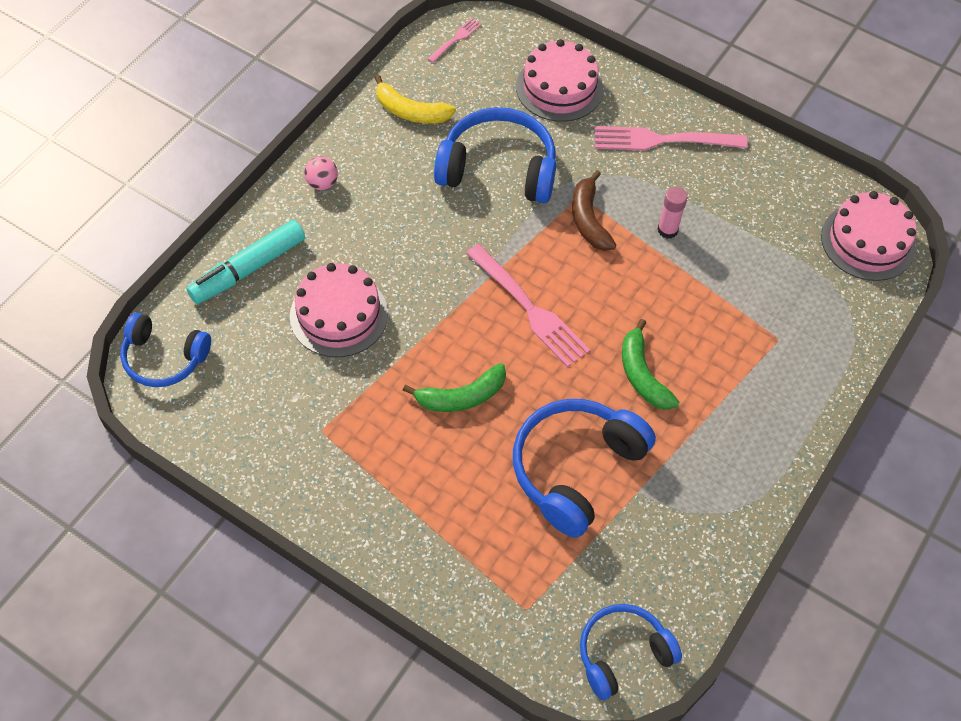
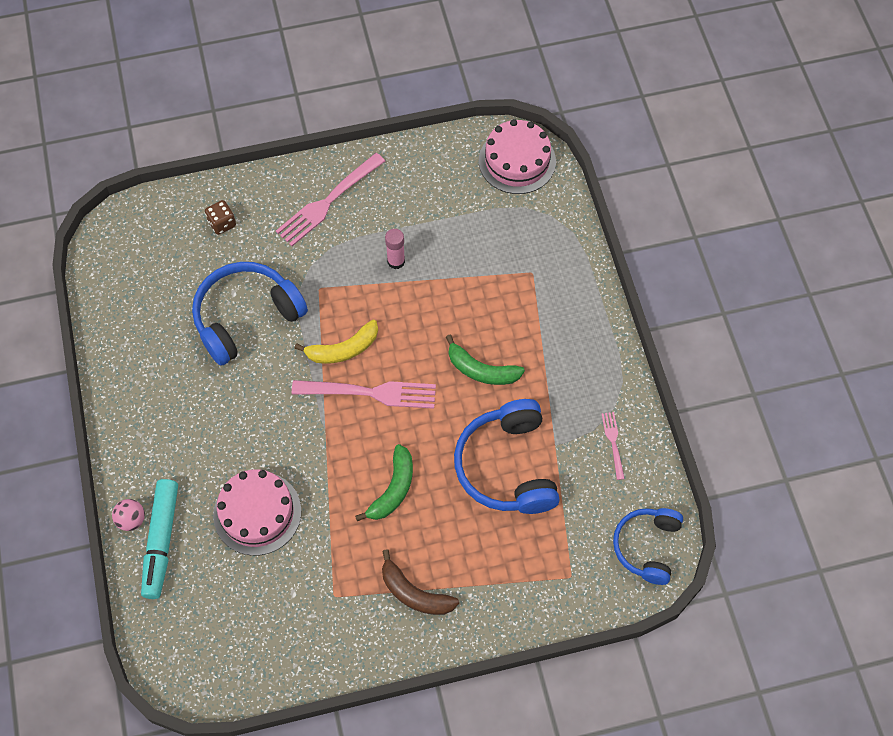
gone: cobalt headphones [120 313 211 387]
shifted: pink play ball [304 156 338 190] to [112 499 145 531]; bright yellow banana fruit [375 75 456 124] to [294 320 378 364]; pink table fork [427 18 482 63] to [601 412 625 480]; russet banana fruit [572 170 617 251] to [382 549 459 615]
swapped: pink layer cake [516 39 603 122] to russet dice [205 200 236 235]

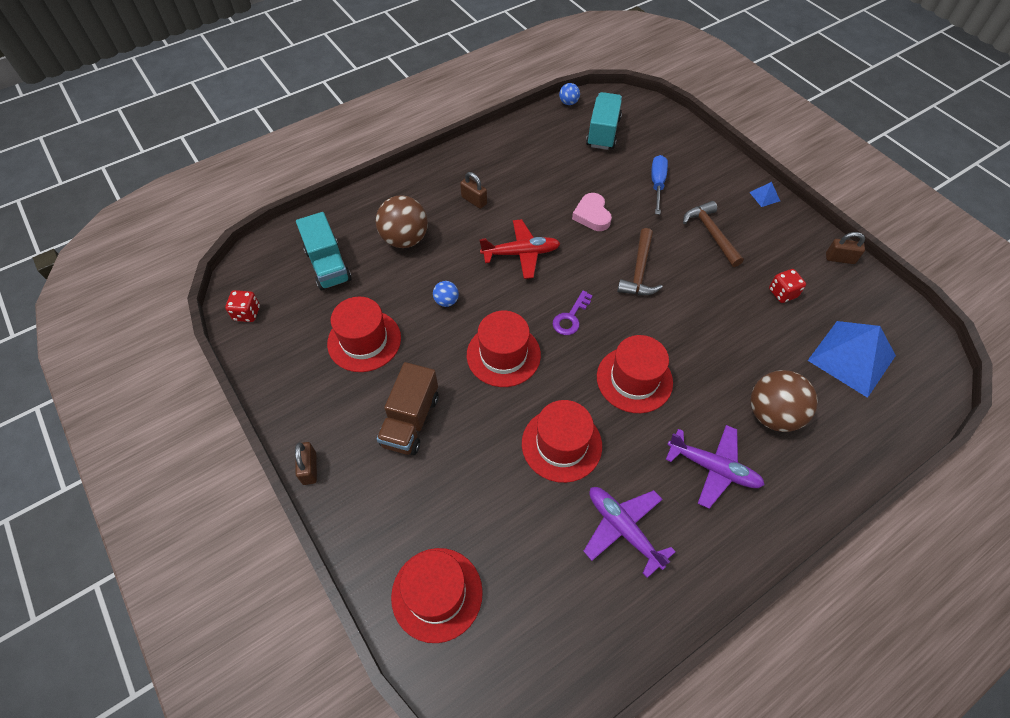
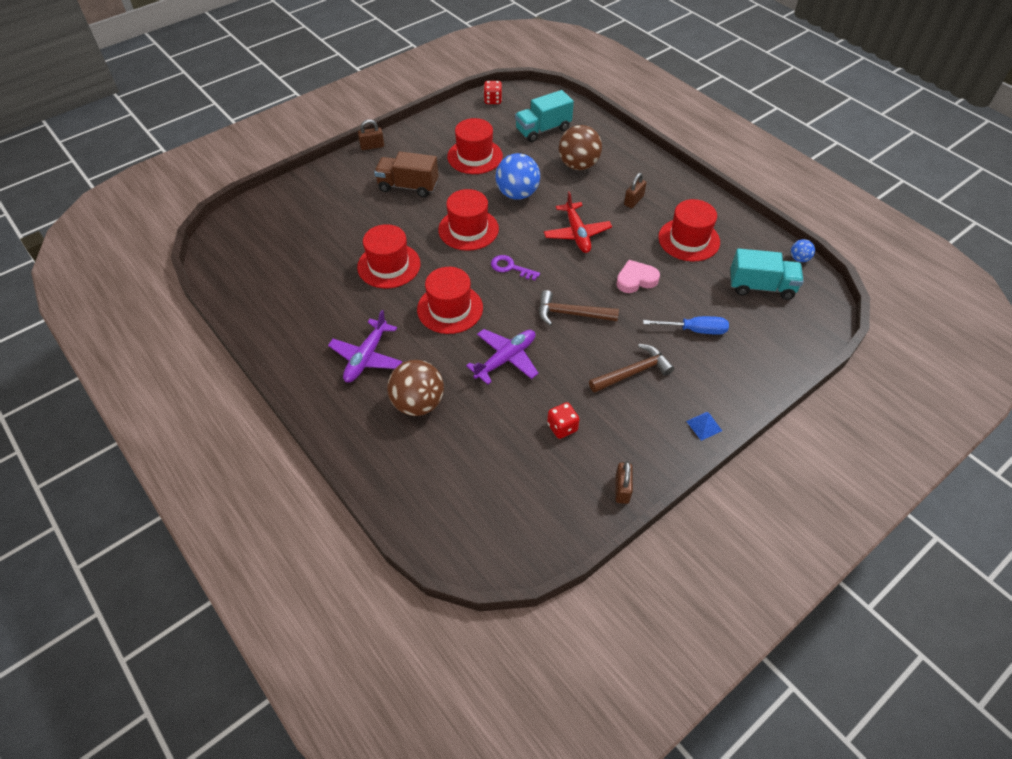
gone: cobalt solid pyramid [808 321 896 398]
shifted: scarlet tall hat [391 548 483 643] to [658 199 720 261]; violet aeroplane [583 487 676 578] to [466 329 539 385]
scaled: cobalt play ball [433 281 459 307] = [496 153 540 200] x2.09

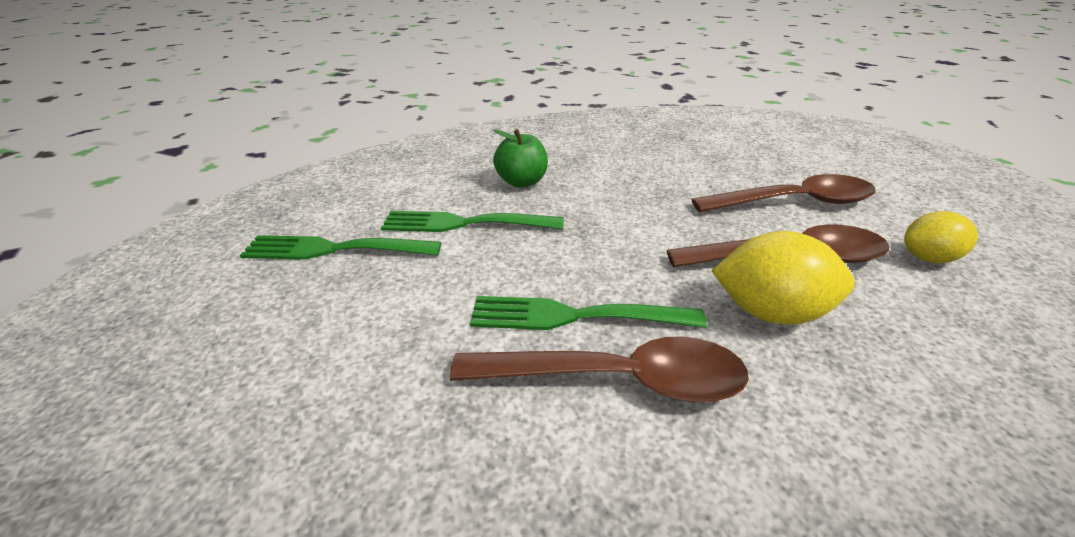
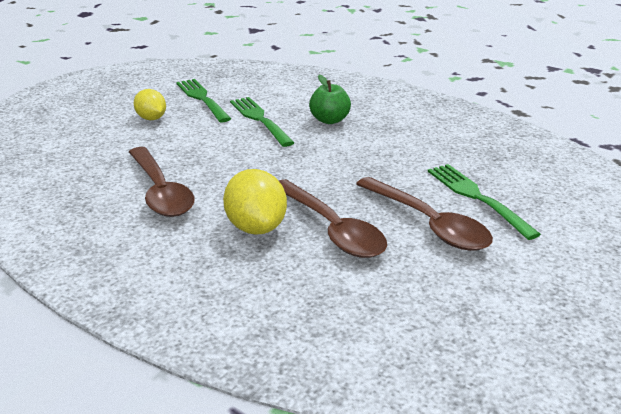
shifted: emerald table fork [470 296 707 330] to [428 164 541 240]; bright yellow lemon [904 211 978 263] to [133 89 166 120]

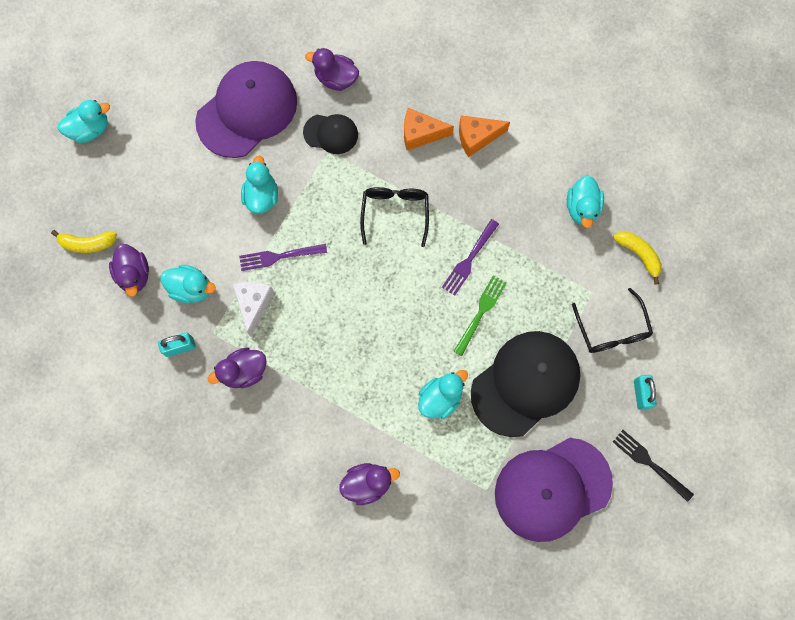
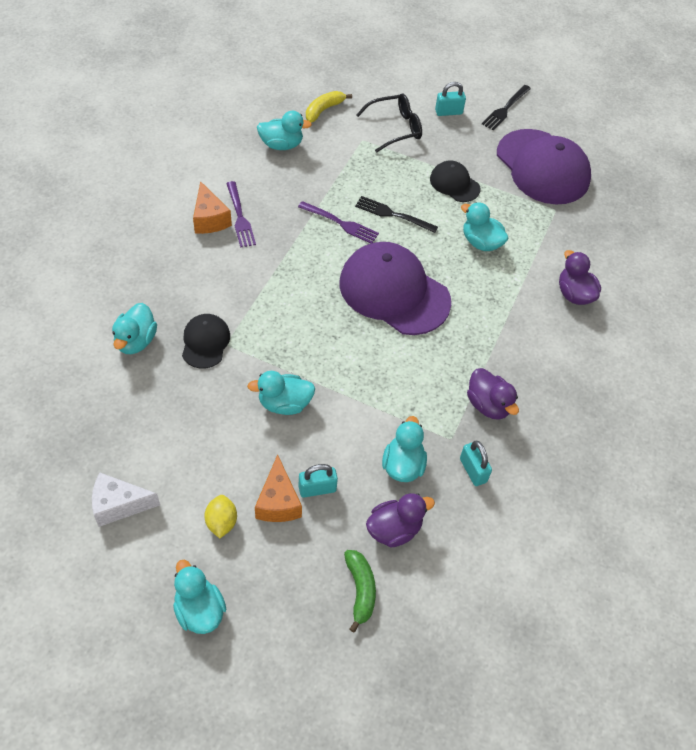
gone: black spectacles [360 187 429 247]
new: bright yellow lemon [204 495 237 538]; turquoise lock [299 464 338 498]
shifted: violet peaked cap [195 61 297 158] to [339 242 451 335]; pure white piece of cheese [233 282 274 337] to [92 473 160 527]; violet table fork [239 244 327 271] to [226 181 256 248]; orange-coloured piece of cheese [404 108 454 150] to [255 454 302 522]
repainted: bright yellow banana fruit [51 230 117 253] to emerald banana fruit [344 550 376 632]; violet toy duck [305 48 359 91] to turquoise toy duck [112 303 157 354]; emerald table fork [454 275 507 356] to black table fork [355 196 438 233]
scaled: black peaked cap [471 331 580 437] = [430 160 480 202] x0.50

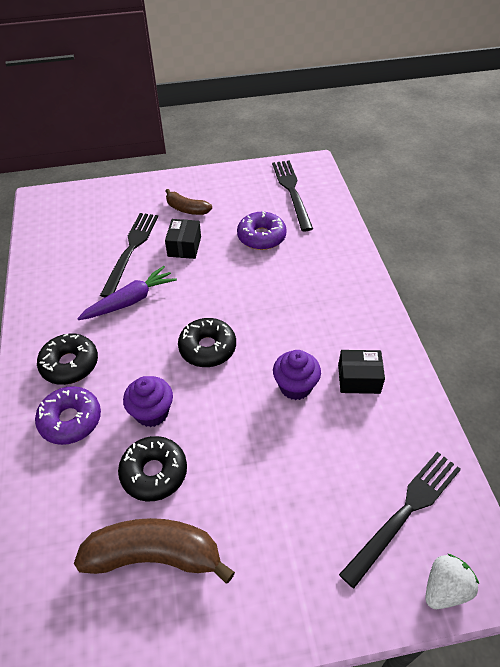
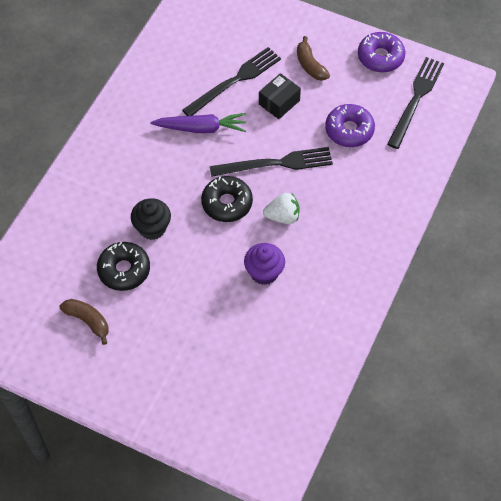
gone: black doughnut [37 333 98 385]; black package [338 350 385 394]
shifted: violet doughnut [35 386 101 445] to [358 32 406 73]; black table fork [339 452 461 588] to [210 147 333 177]; pure white berry [425 554 479 609] to [263 193 300 224]
repainted: violet fairy cake [123 376 173 427] to black fairy cake [131 198 171 240]
scaled: russet banana fruit [74 518 235 584] = [60 299 109 345] x0.57

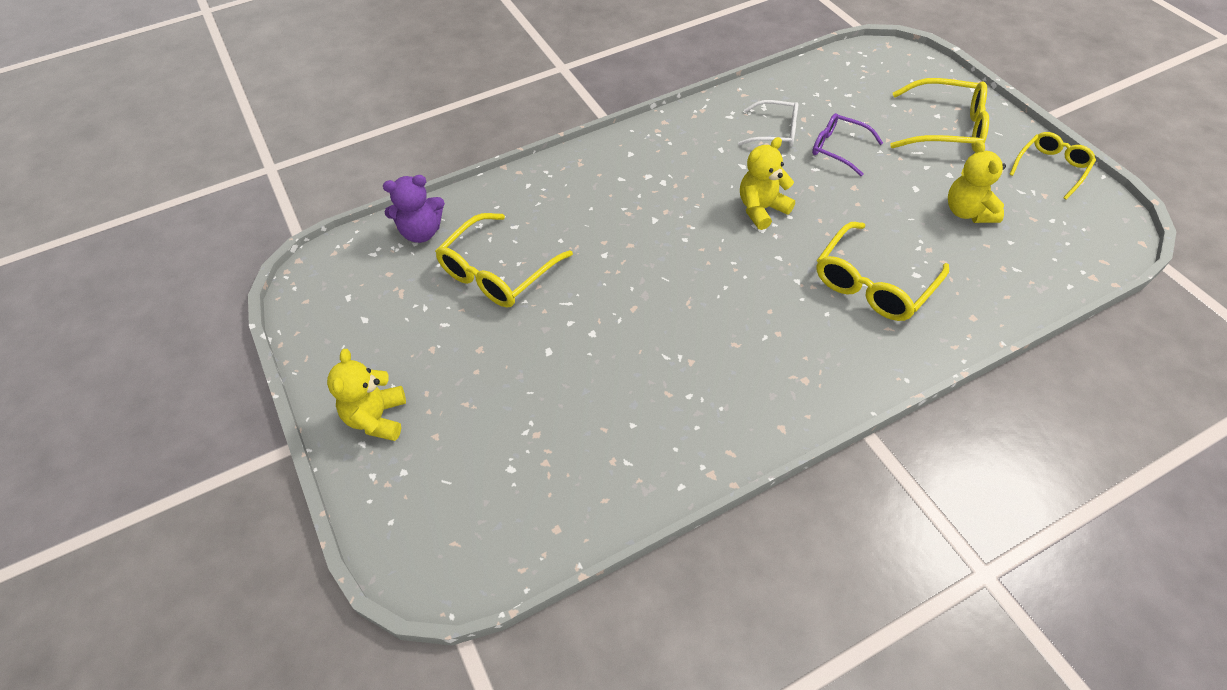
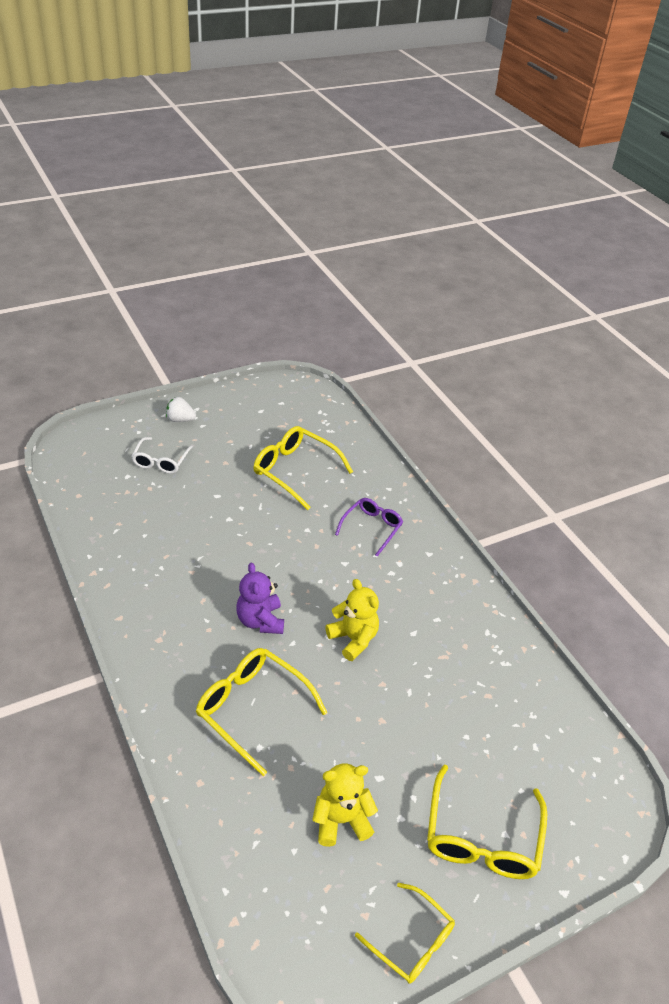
shifted: violet teddy [383 175 445 243] to [236 563 284 634]; pure white spectacles [738 100 798 147] to [131 437 193 474]; violet spectacles [812 113 883 176] to [335 498 403 557]
swapped: bright yellow teddy [327 349 406 441] to pure white berry [166 397 196 422]

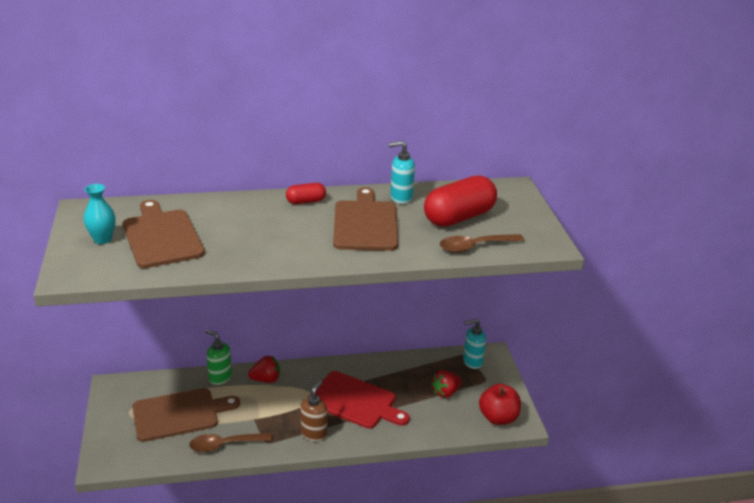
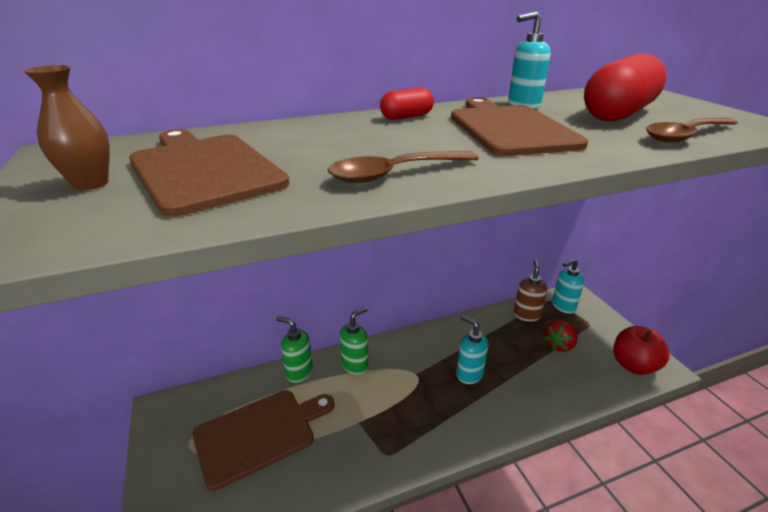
shifted: russet teaspoon [189 433 272 452] to [327 151 479 183]; russet soap dispenser [301 381 327 441] to [514 260 547 322]
swapped: scarlet berry [248 356 280 383] to emerald soap dispenser [339 307 368 375]; scarlet bread board [308 371 410 429] to turquoise soap dispenser [456 315 488 384]
repainted: turquoise vase [83 184 116 244] to russet vase [24 65 110 190]

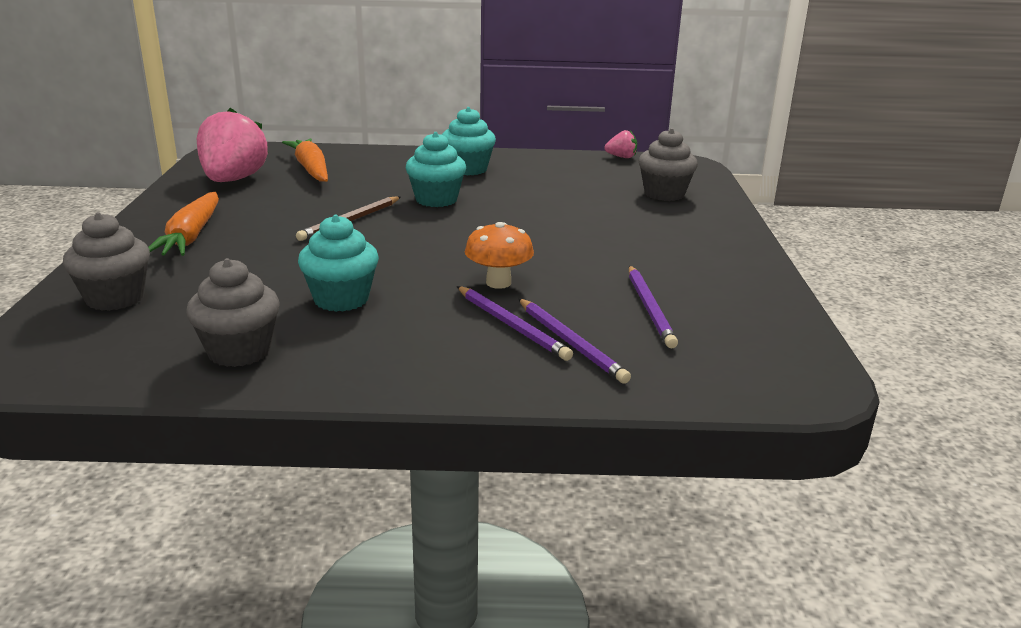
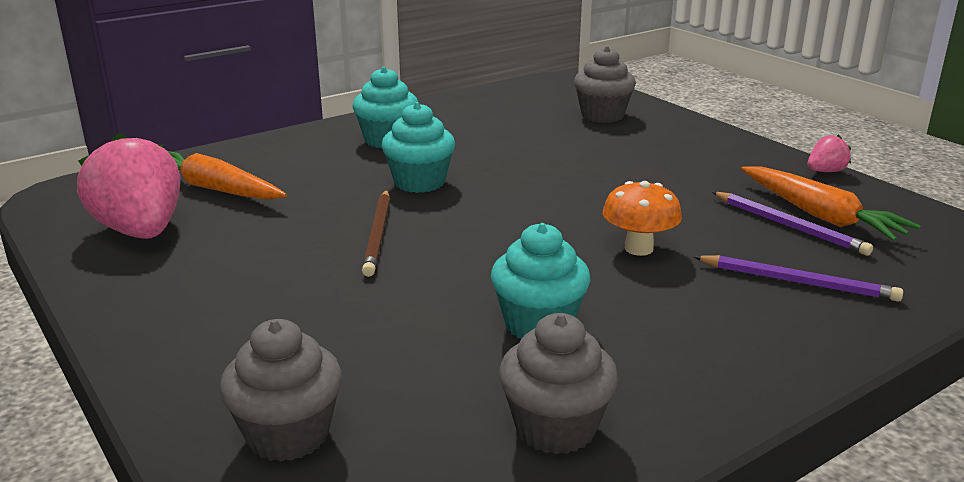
gone: violet lead pencil [457 286 573 361]
shifted: orange-coloured carrot [148 192 219 256] to [741 167 921 241]; pink berry [605 130 637 158] to [807 135 851 172]

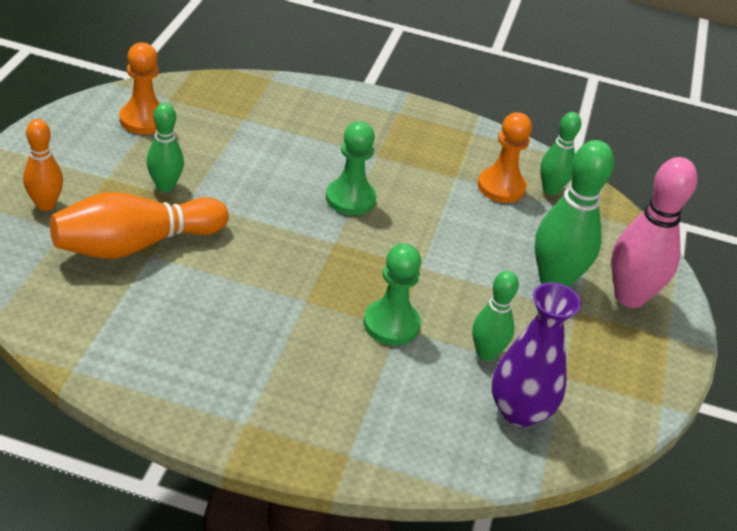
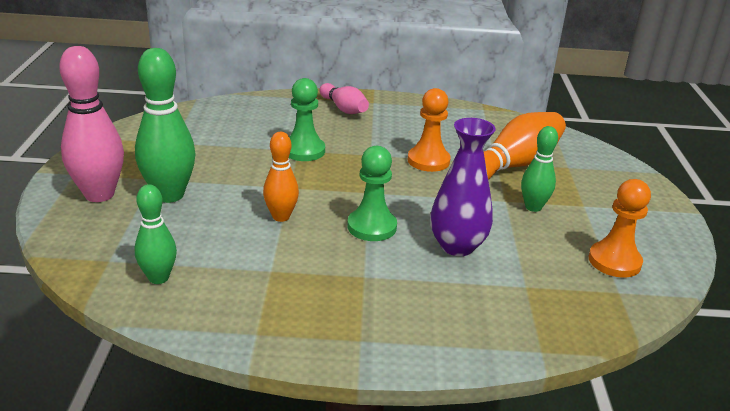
gone: emerald bowling pin [472 271 519 361]
new: pink bowling pin [319 83 369 114]
shifted: orange-coloured bowling pin [23 119 63 211] to [263 132 299 222]; orange-coloured pawn [478 112 532 203] to [408 88 451 172]; violet vase [491 283 581 427] to [431 118 496 256]

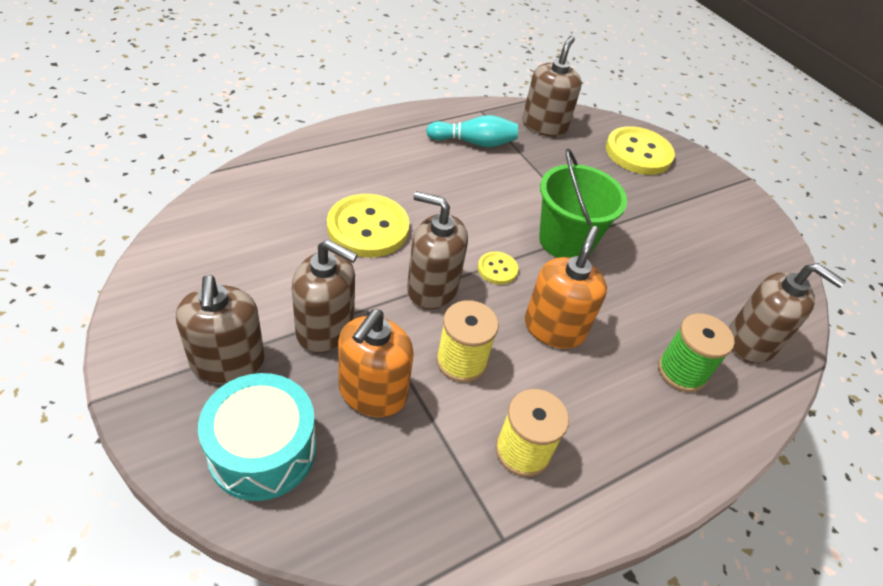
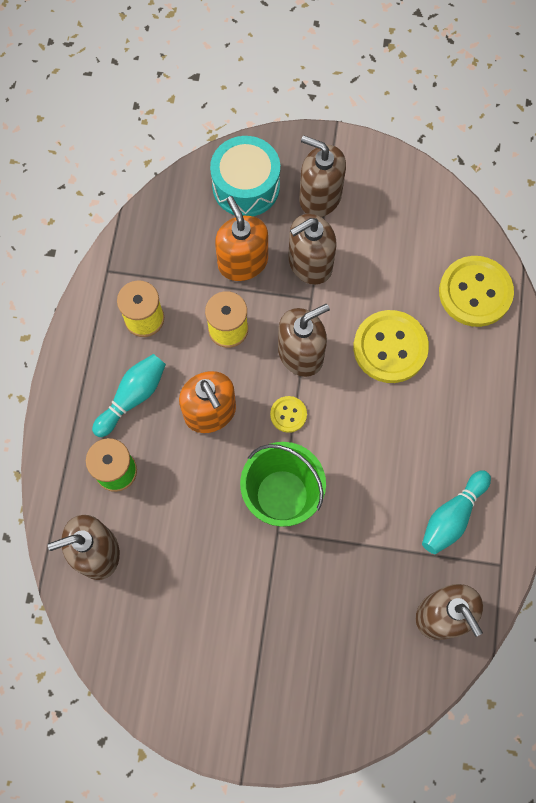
new: turquoise bowling pin [92 354 166 437]
shifted: bright yellow shirt button [606 126 675 175] to [439 256 514 327]

